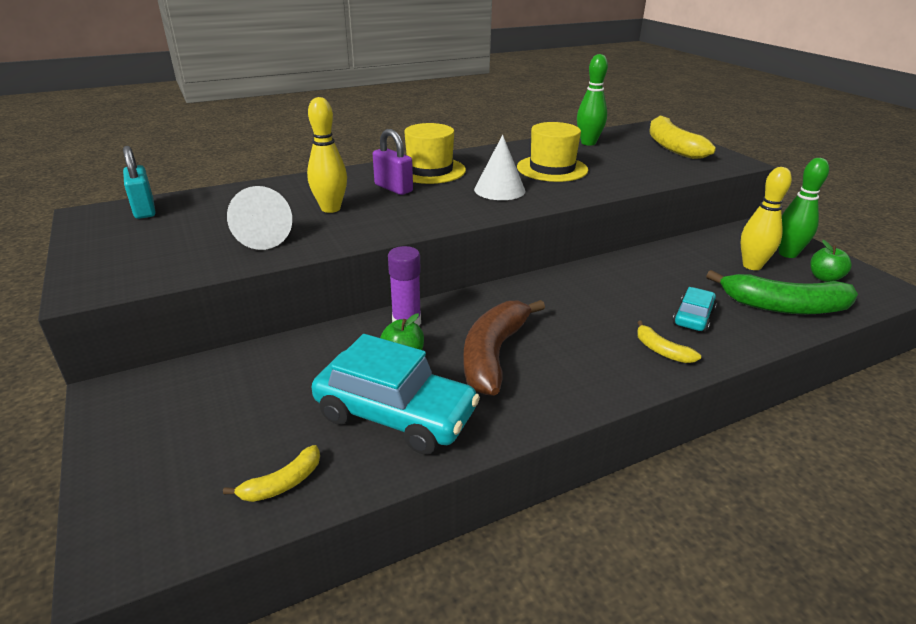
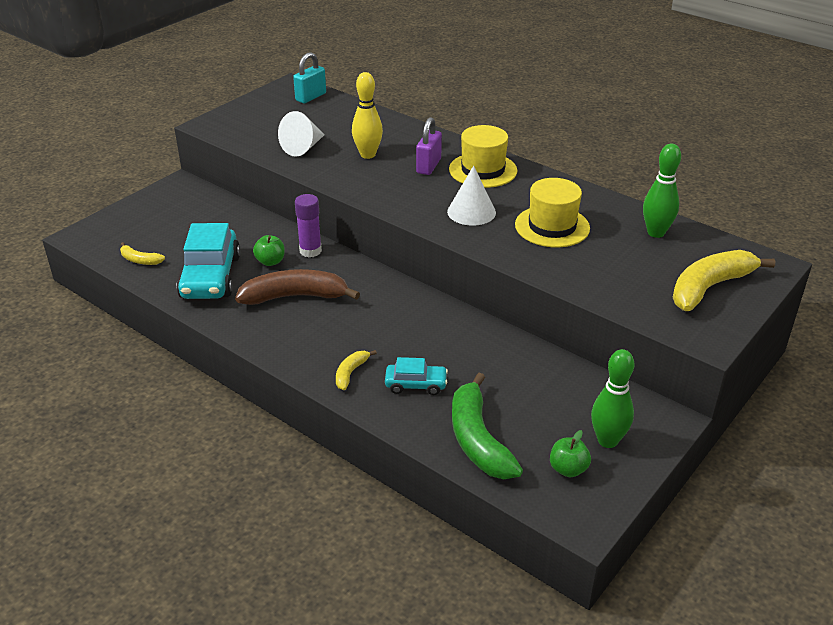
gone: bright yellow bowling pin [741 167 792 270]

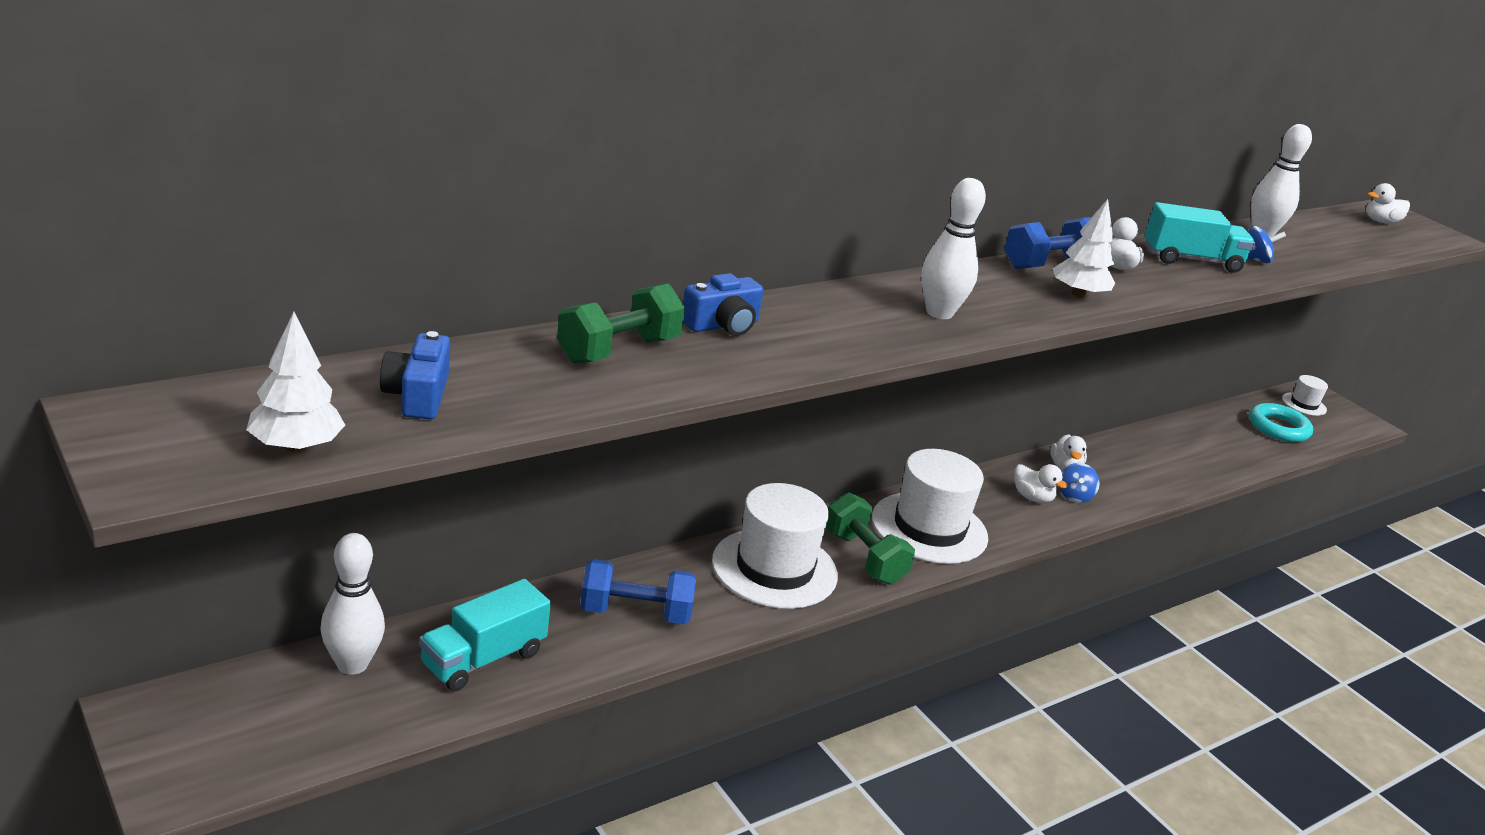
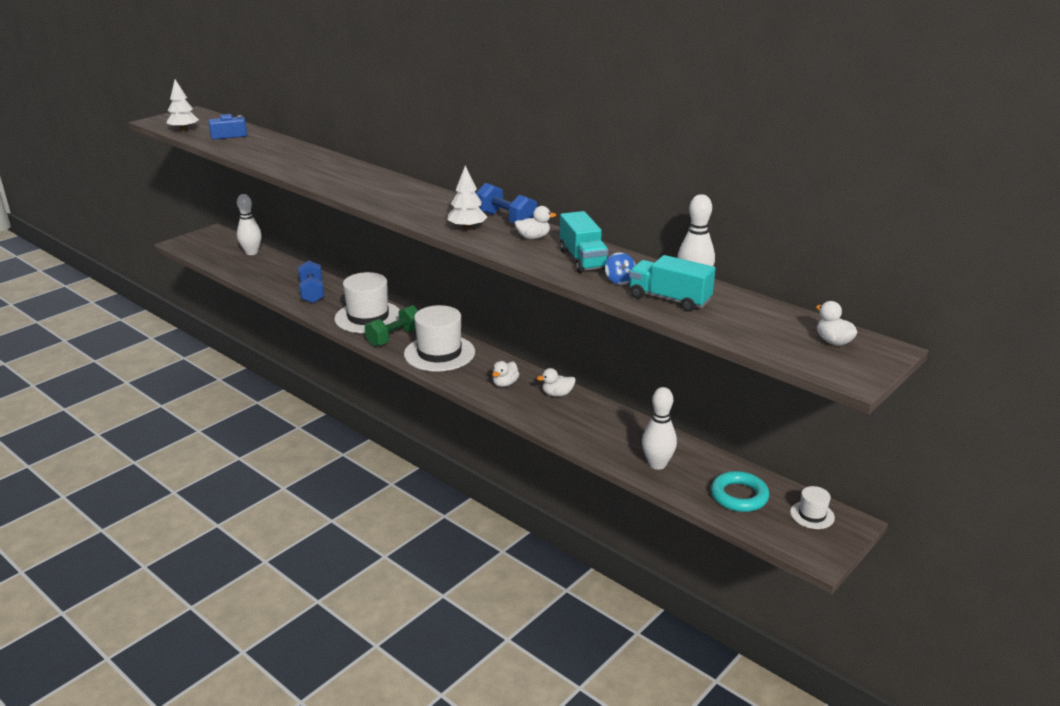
gone: emerald hand weight [557 283 685 364]; cobalt compact camera [683 273 764 336]; cobalt spinning top [1059 463 1100 503]
shifted: turquoise lorry [419 579 551 691] to [629 255 716 312]; pure white bowling pin [921 178 986 319] to [642 387 677 470]

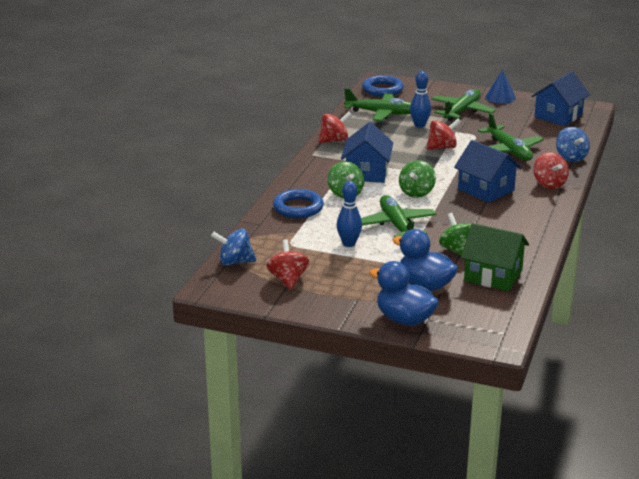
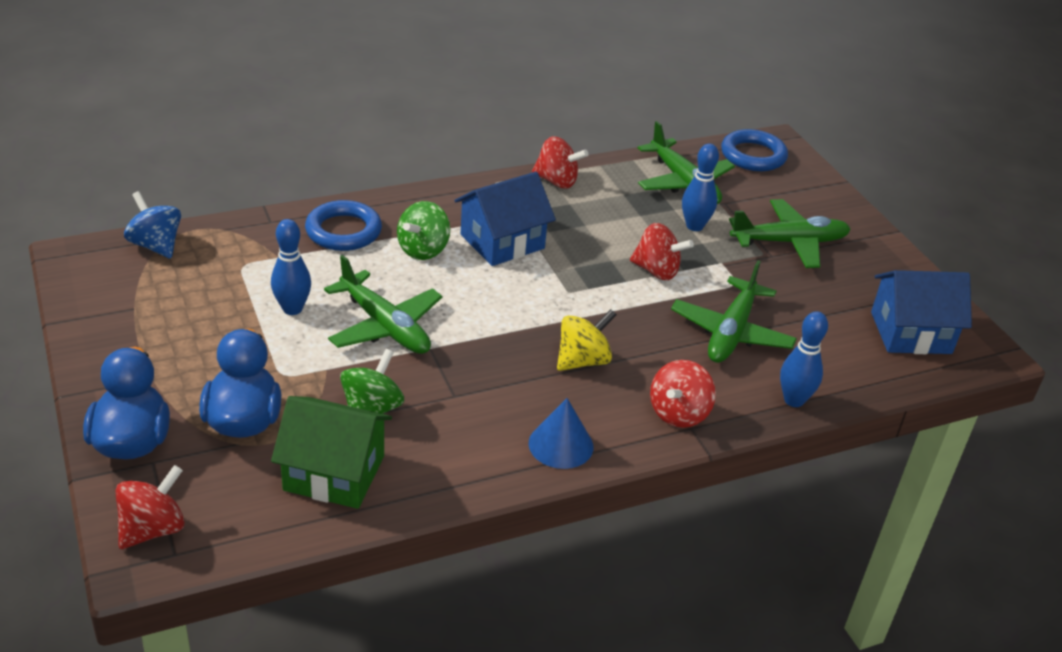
gone: emerald spinning top [399 160 436 198]
shifted: scarlet spinning top [266 239 309 290] to [116 465 185 549]; cobalt cone shape [485 70 516 103] to [529 398 593 469]
swapped: cobalt toy house [454 140 522 203] to bright yellow spinning top [557 309 617 371]; cobalt spinning top [556 127 590 162] to cobalt bowling pin [780 311 828 407]
rotated: emerald aeroplane [361 195 437 237] = [324 255 442 354] 105 degrees clockwise; emerald toy house [461 223 529 291] = [271 396 392 509] 60 degrees counterclockwise

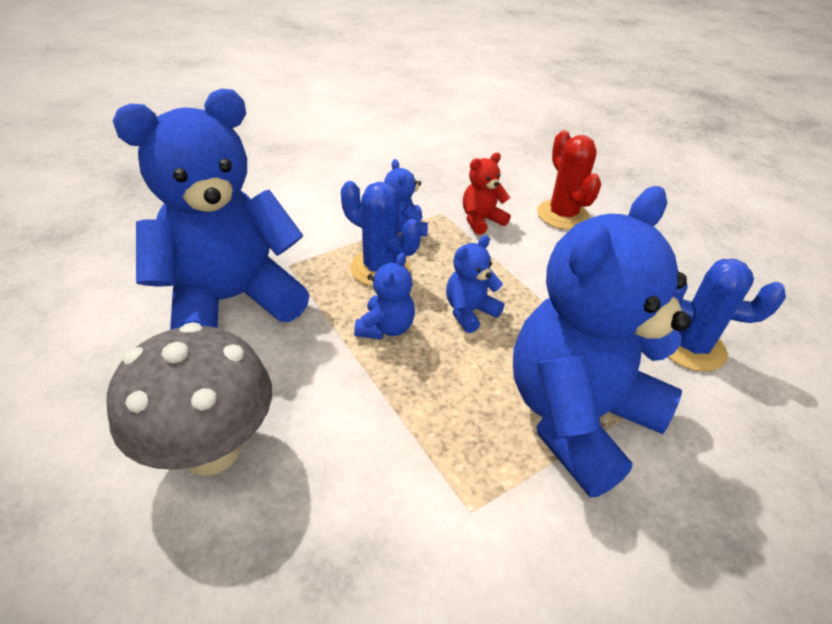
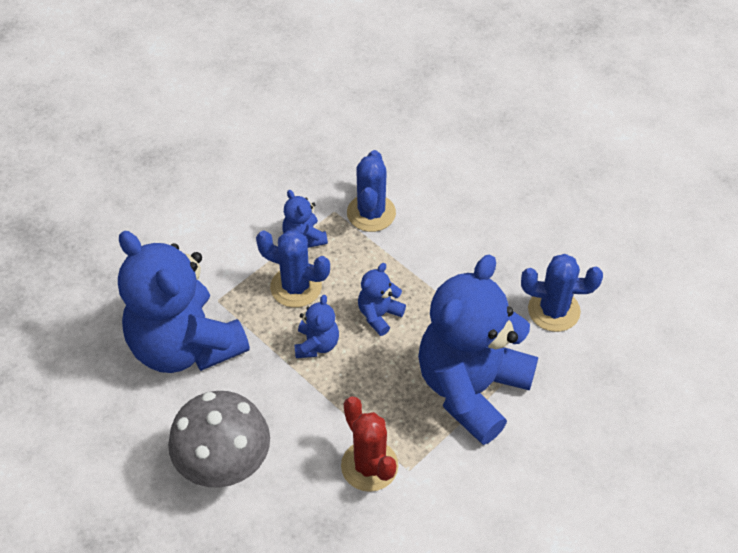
shifted: scarlet saguaro cactus [537 130 601 230] to [341 397 398 492]
swapped: scarlet teddy [463 153 511 235] to cobalt saguaro cactus [347 150 396 232]
rotated: cobalt teddy [113 89 310 330] = [118 231 250 373] 90 degrees counterclockwise

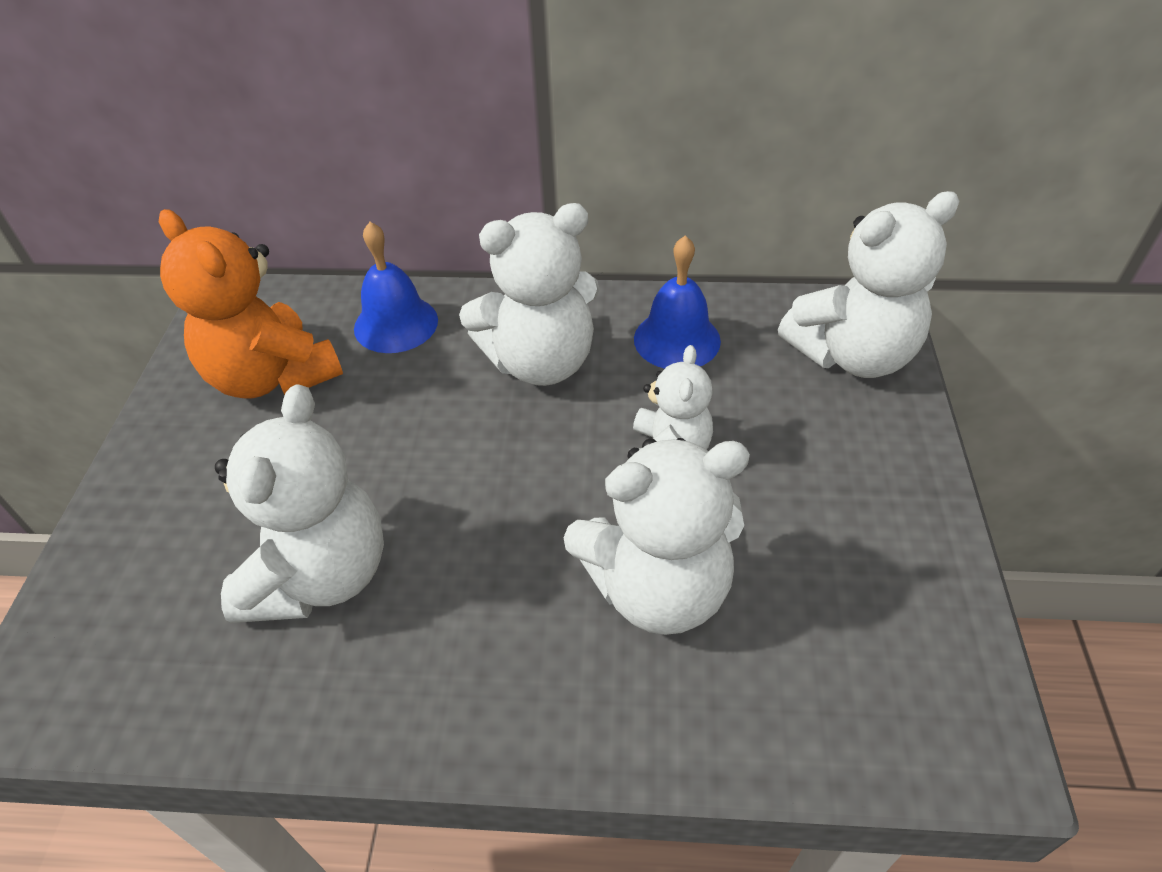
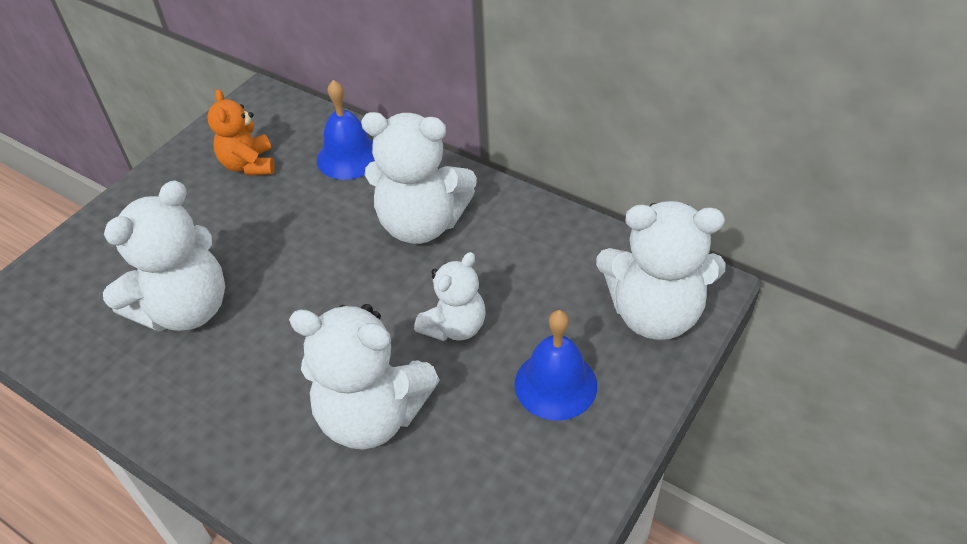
shifted: cobalt bell [634 235 721 369] to [515 310 597 421]
scaled: orange-coloured teddy [159 209 343 398] = [207 89 274 175] x0.60

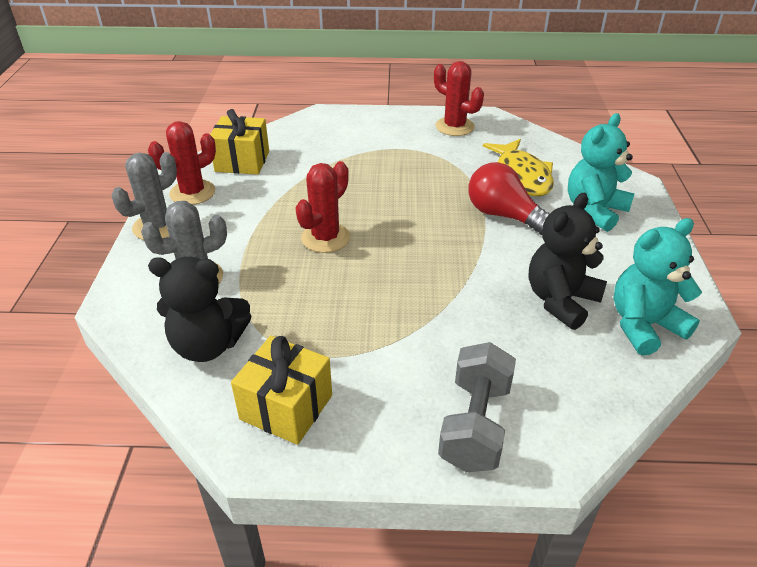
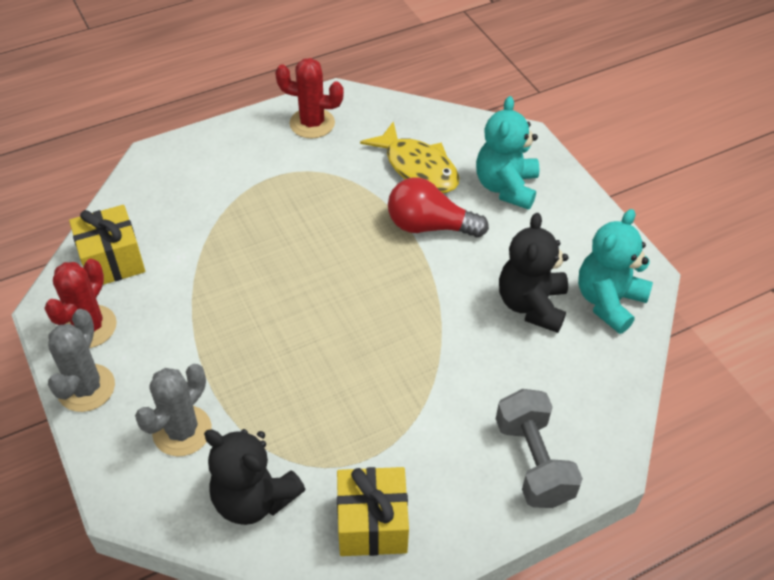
gone: scarlet saguaro cactus [295 161 350 253]
rotated: black teddy [148 257 252 362] = [204 429 306 525] 60 degrees clockwise

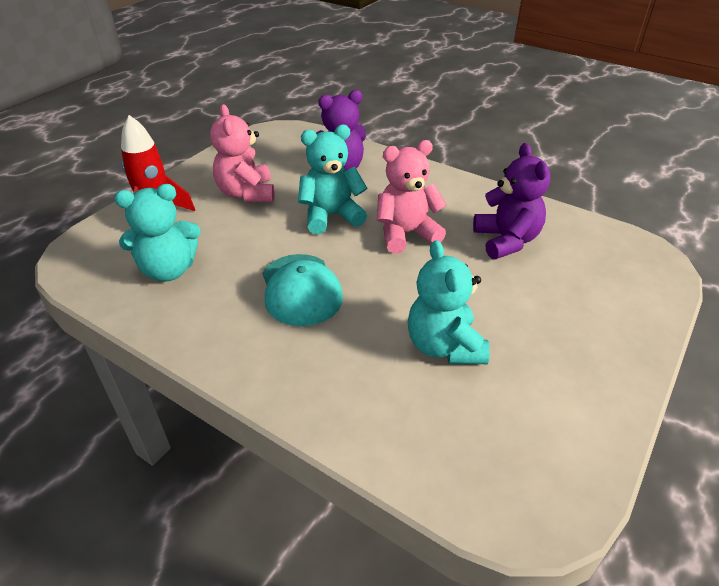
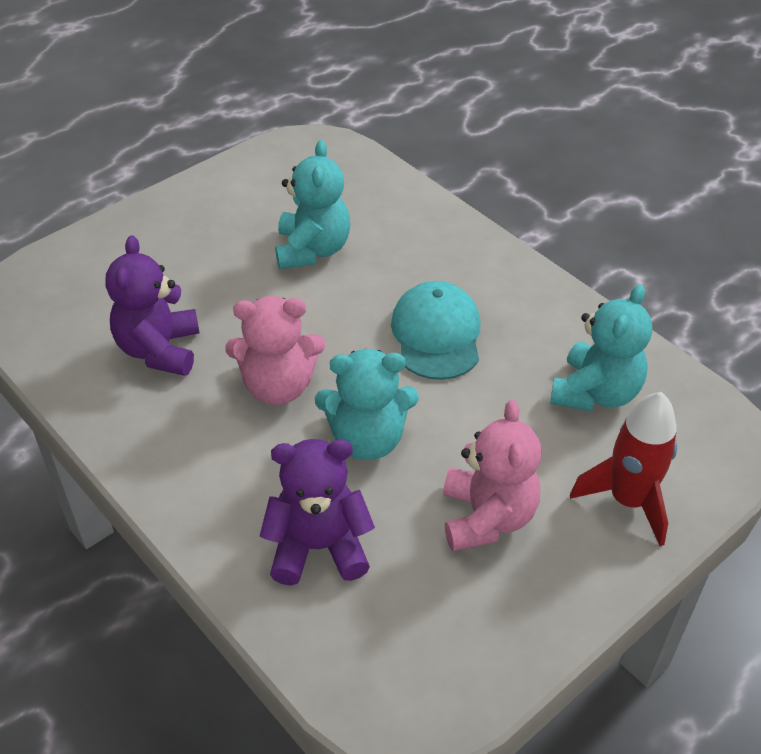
rotated: turquoise teddy [114 184 201 282] = [550 284 652 411] 120 degrees clockwise

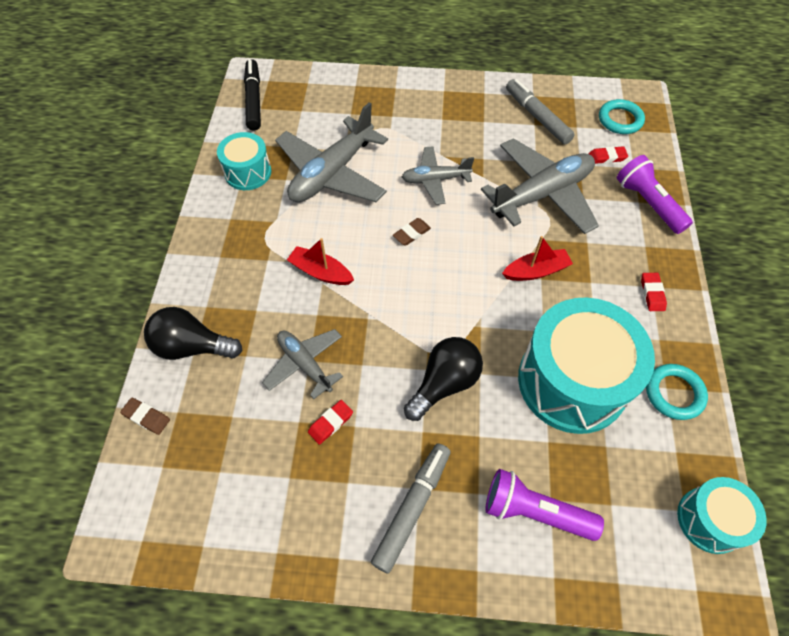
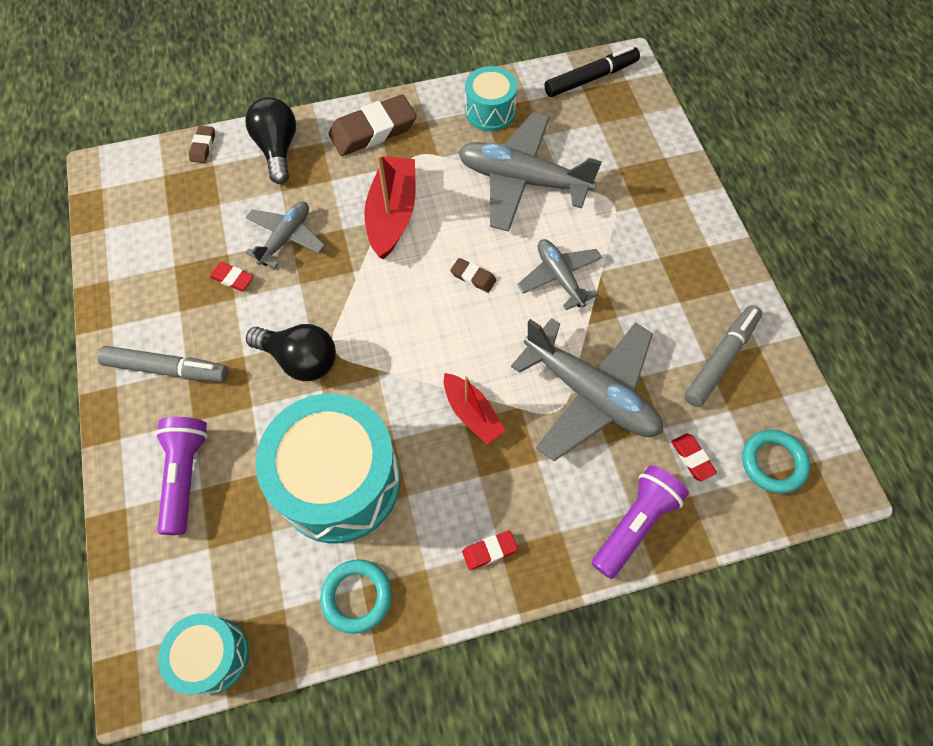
new: russet pencil eraser [328 94 417 156]
scaled: scarlet toy boat [287 238 354 285] = [364 154 415 259] x1.59

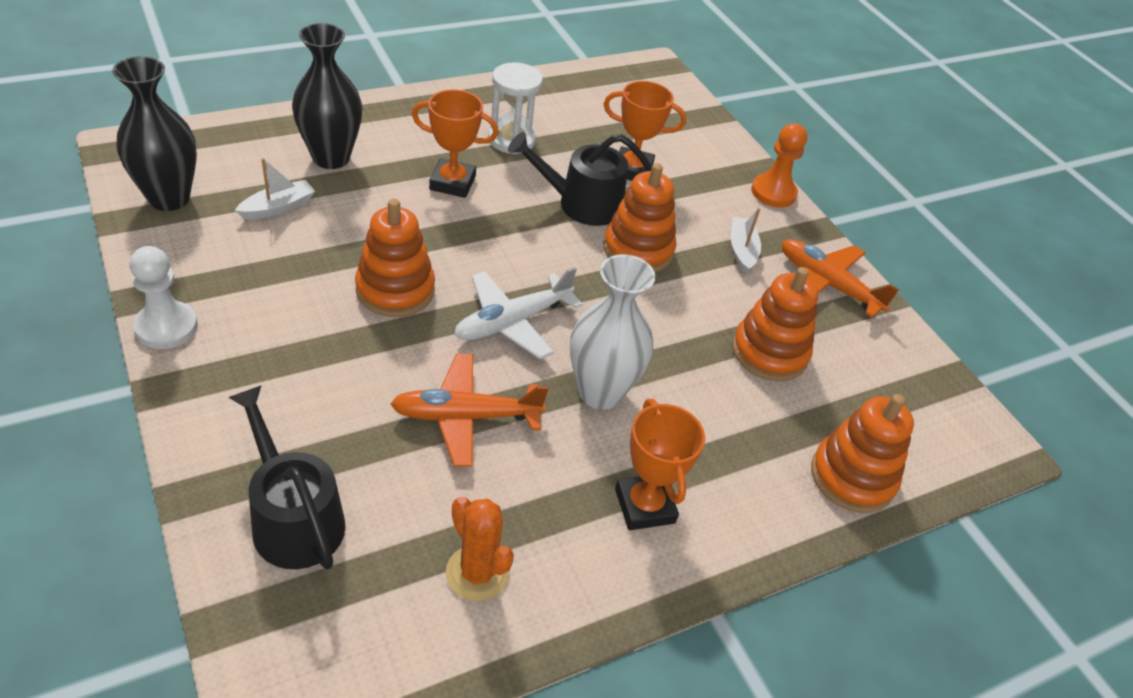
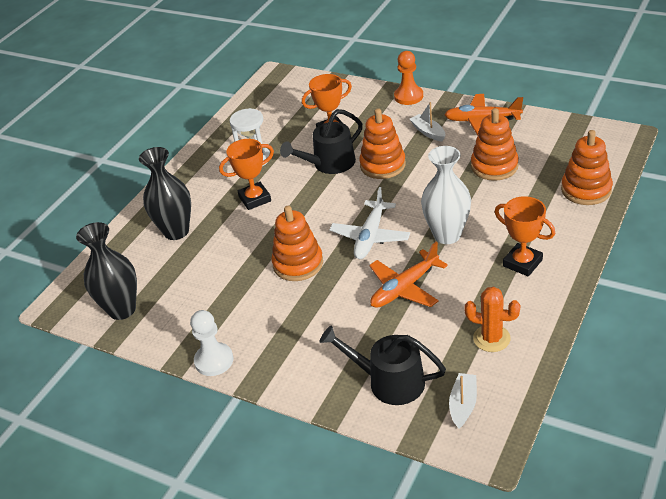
shifted: pure white toy boat [235 158 315 219] to [449 373 477 429]

